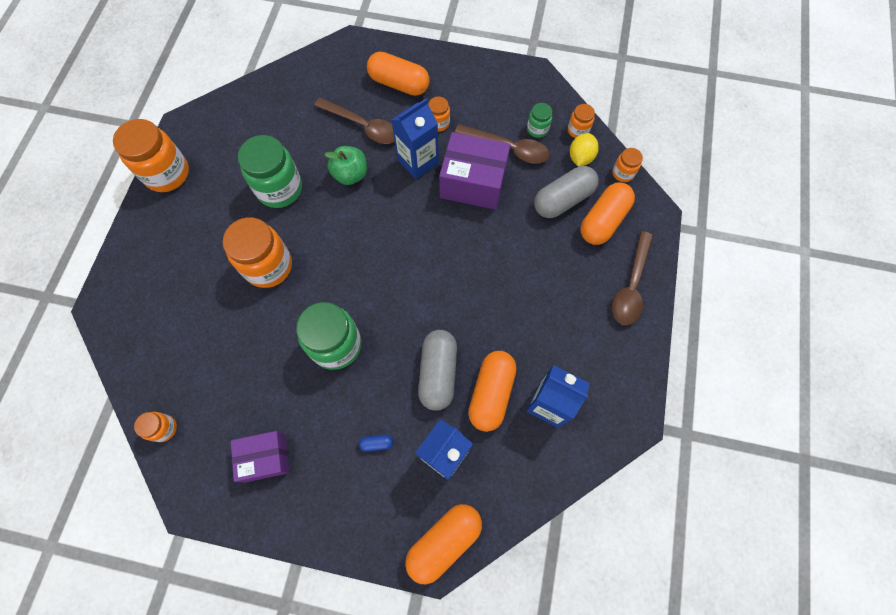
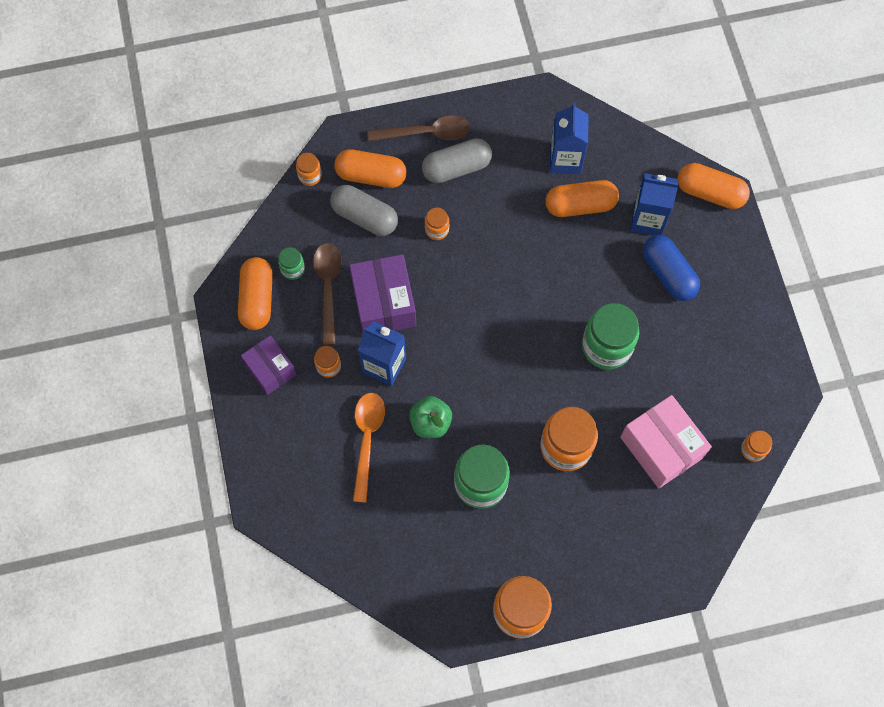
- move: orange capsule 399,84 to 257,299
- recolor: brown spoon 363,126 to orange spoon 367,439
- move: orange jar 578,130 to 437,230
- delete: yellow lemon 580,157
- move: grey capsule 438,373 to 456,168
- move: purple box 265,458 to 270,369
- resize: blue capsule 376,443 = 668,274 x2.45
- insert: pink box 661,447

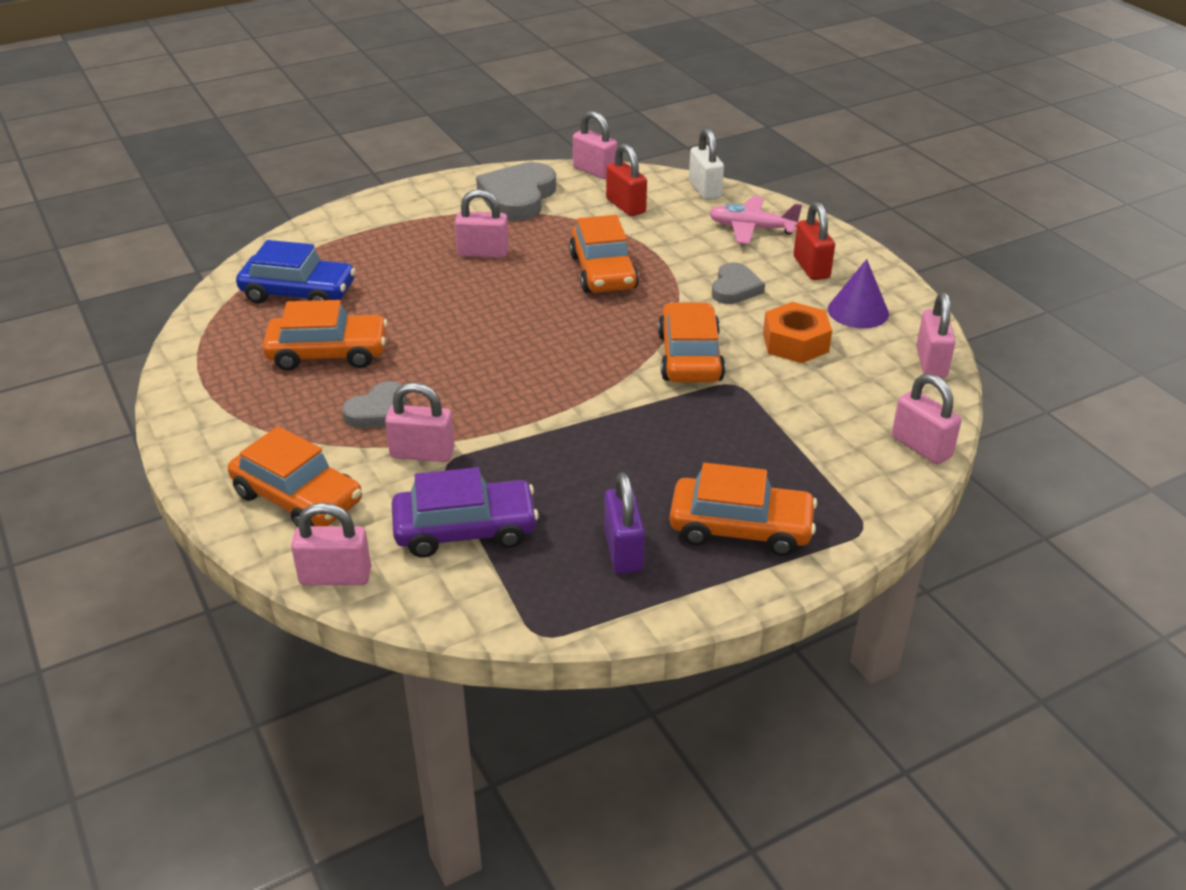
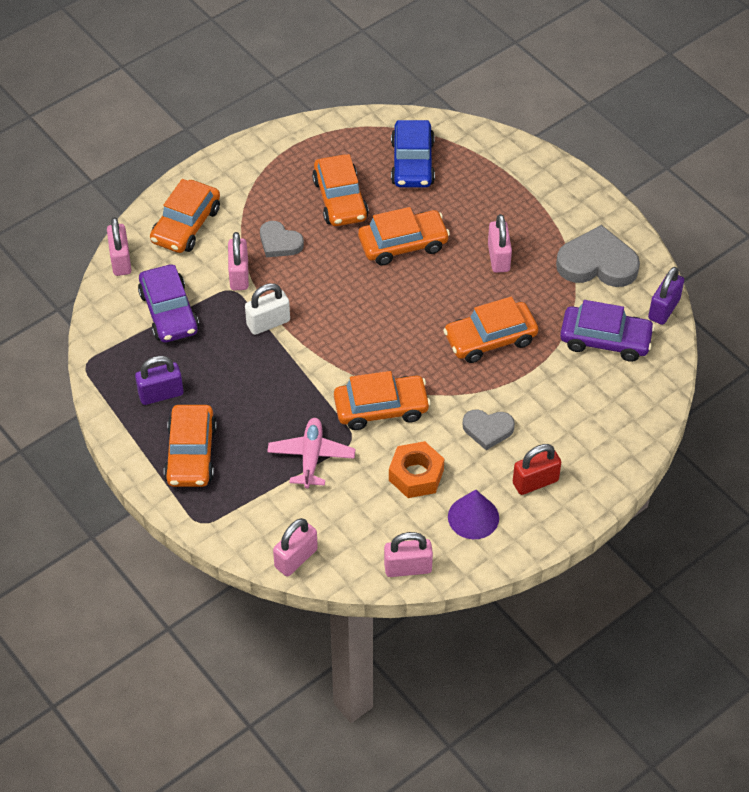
- recolor: pink padlock 594,171 to purple padlock 664,309
- move: white padlock 705,190 to 268,323
- replace: red padlock 625,206 to purple car 605,340
- move: pink plane 751,228 to 311,457
- insert: orange car 403,244

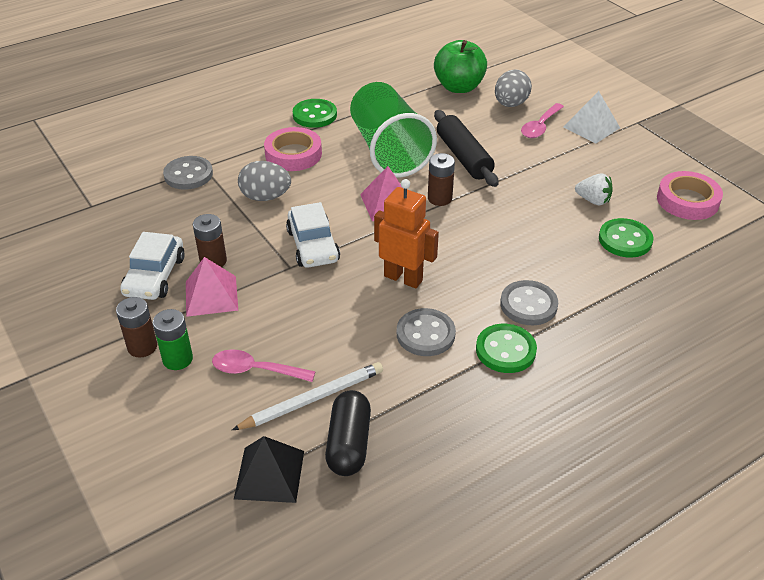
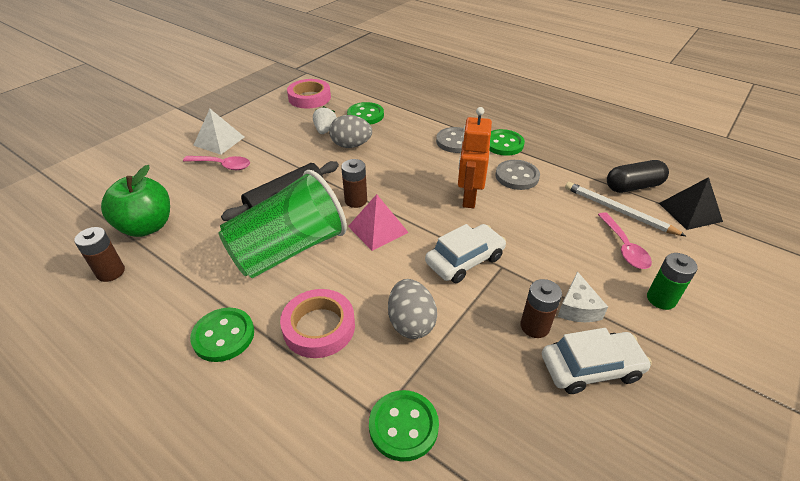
- move: grey egg 510,104 to 351,145
- recolor: grey button 188,175 to green button 403,426
- replace: pink pyramid 211,295 to white cheese 577,308
- move: brown battery 142,347 to 111,272

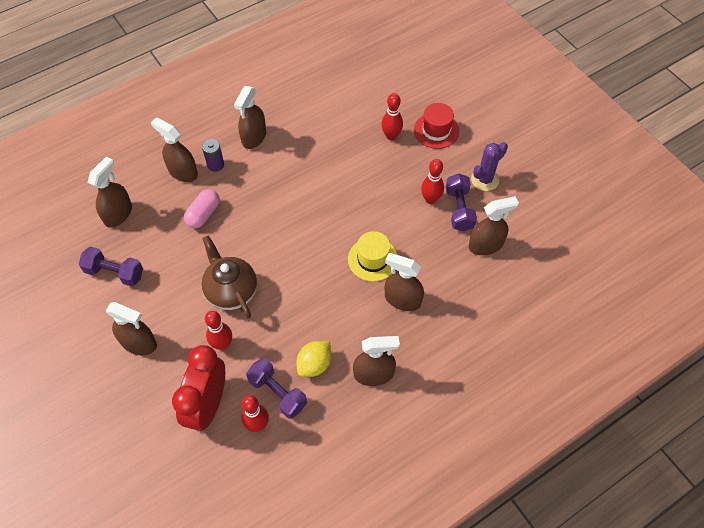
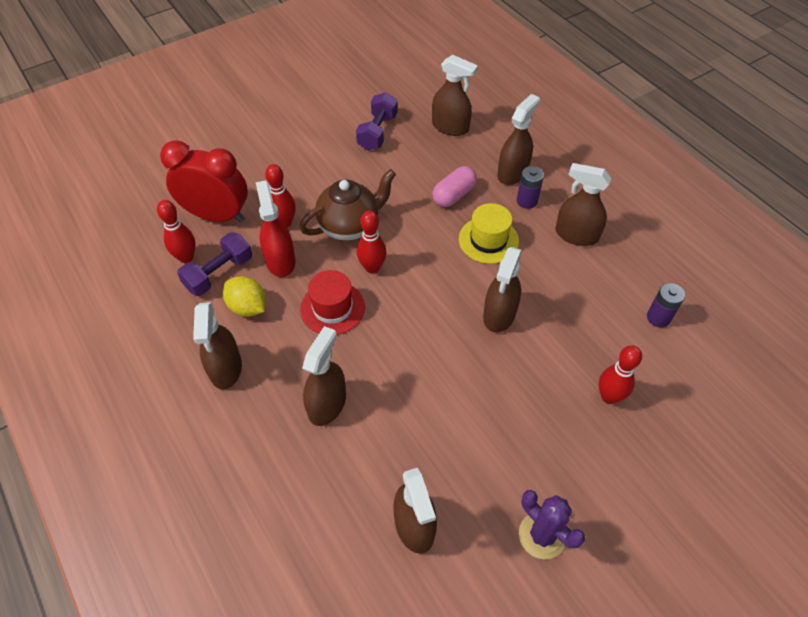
- move: red hat 436,130 to 332,308
- move: red bowling pin 430,199 to 372,268
- delete: purple dumbbell 459,209
- rotate: pink capsule 203,214 = 454,195 75 degrees counterclockwise
- move: yellow hat 373,259 to 488,240
- move: brown spray bottle 139,343 to 499,314
- insert: red spray bottle 280,261
- insert: purple battery 658,317

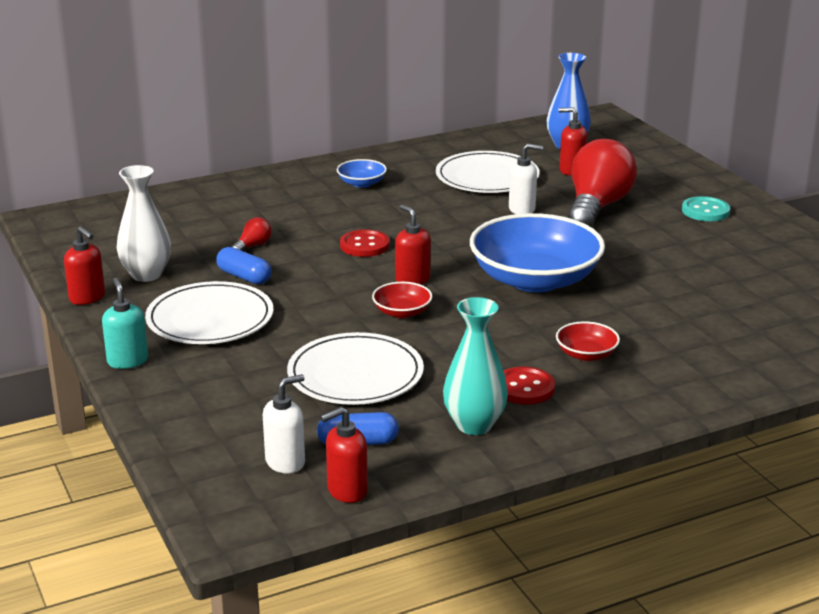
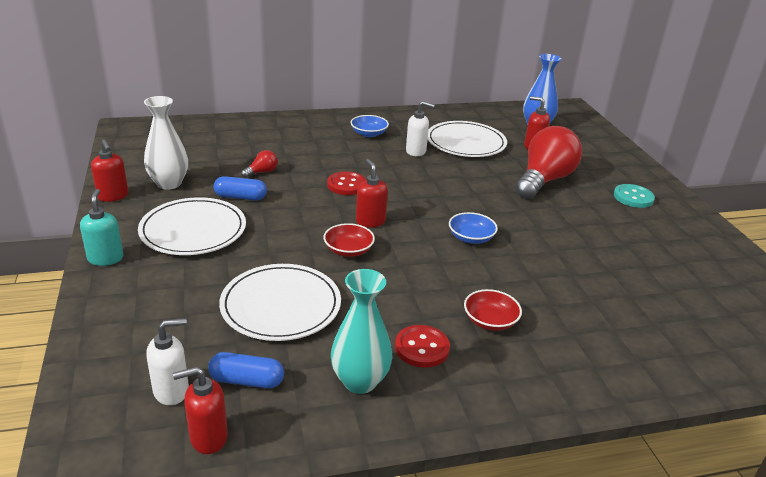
- move: white soap dispenser 522,209 to 416,151
- resize: blue bowl 535,279 = 471,238 x0.43
- rotate: blue capsule 244,277 = 240,197 45 degrees counterclockwise

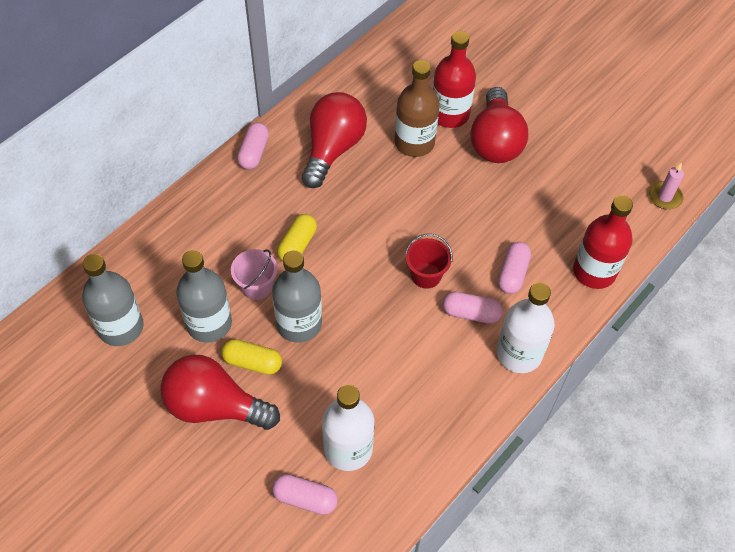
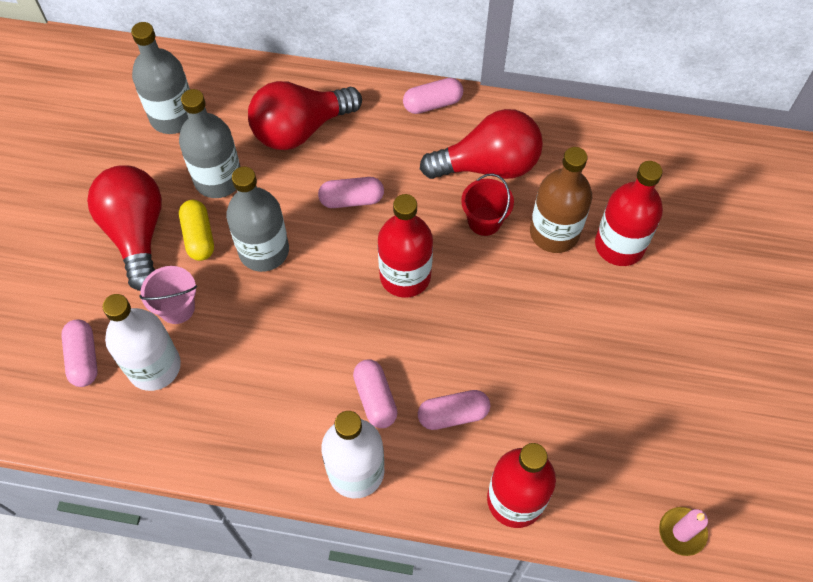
- move: red light bulb 495,141 to 300,129
- recolor: yellow capsule 297,245 to pink capsule 351,199
- move: red bucket 426,275 to 484,221
- move: pink bucket 256,287 to 177,308
- insert: red bottle 405,276

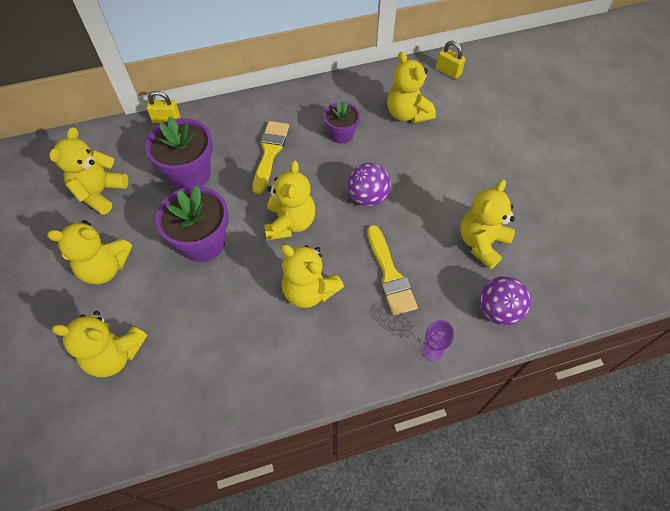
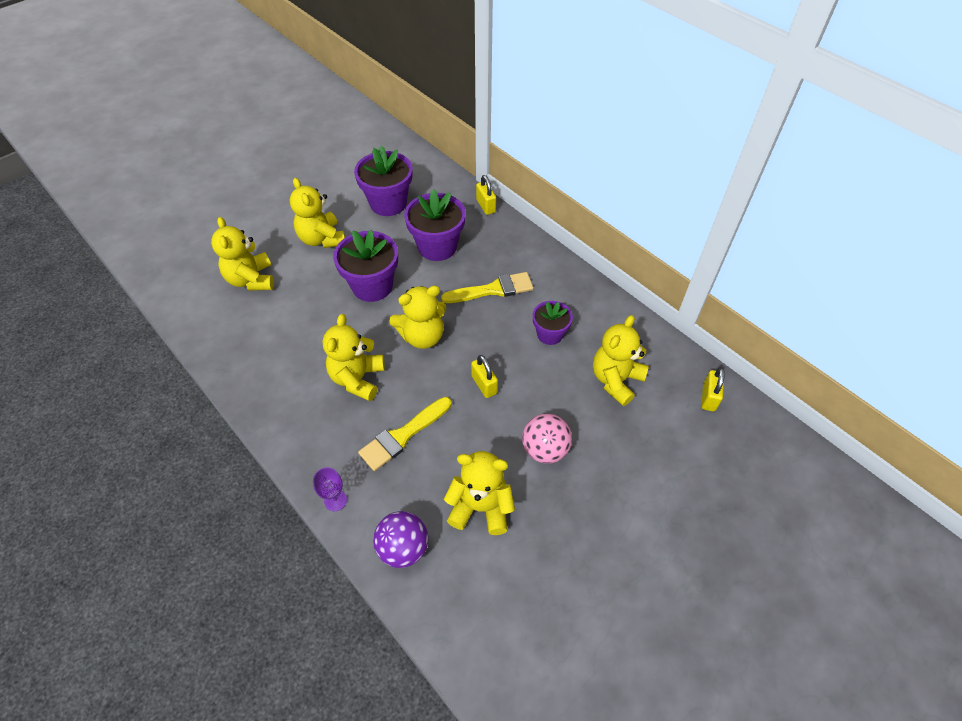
- replace: yellow teddy bear 100,193 to purple flower pot 388,203
- replace: purple ball 367,197 to yellow padlock 484,385
- insert: pink ball 545,449

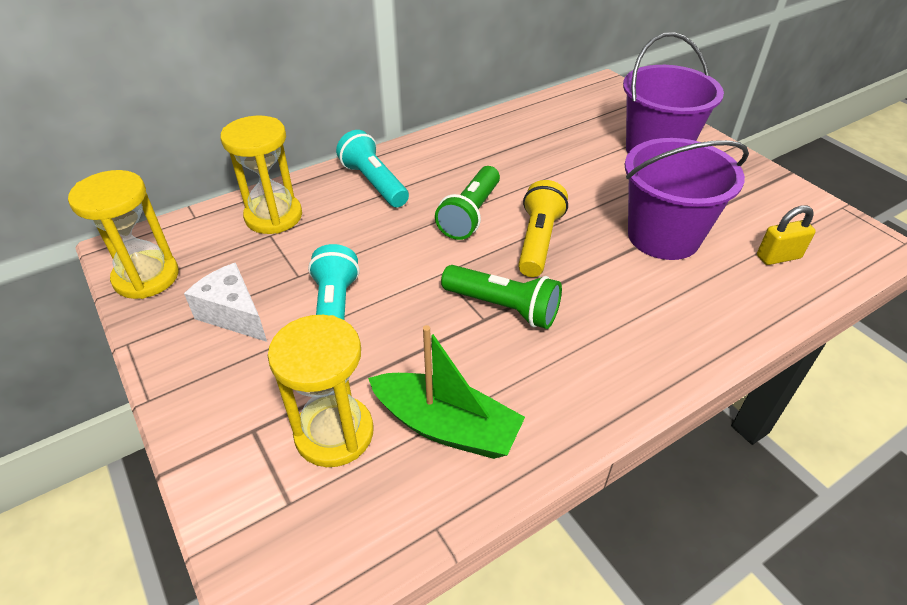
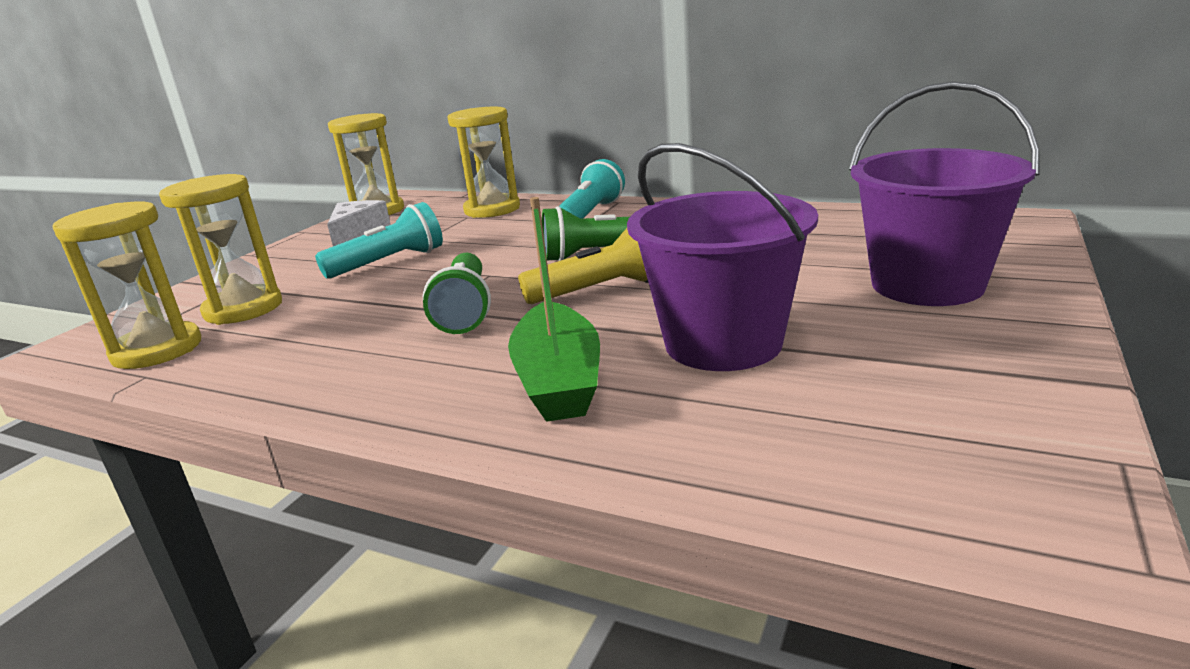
- delete: yellow padlock 778,257
- move: green boat 446,426 to 558,380
- insert: yellow hourglass 157,350

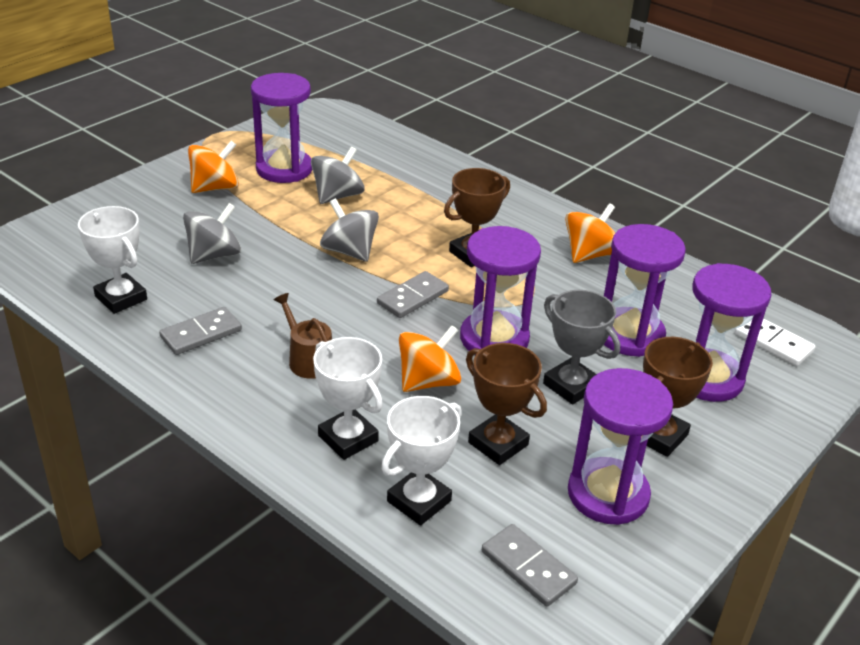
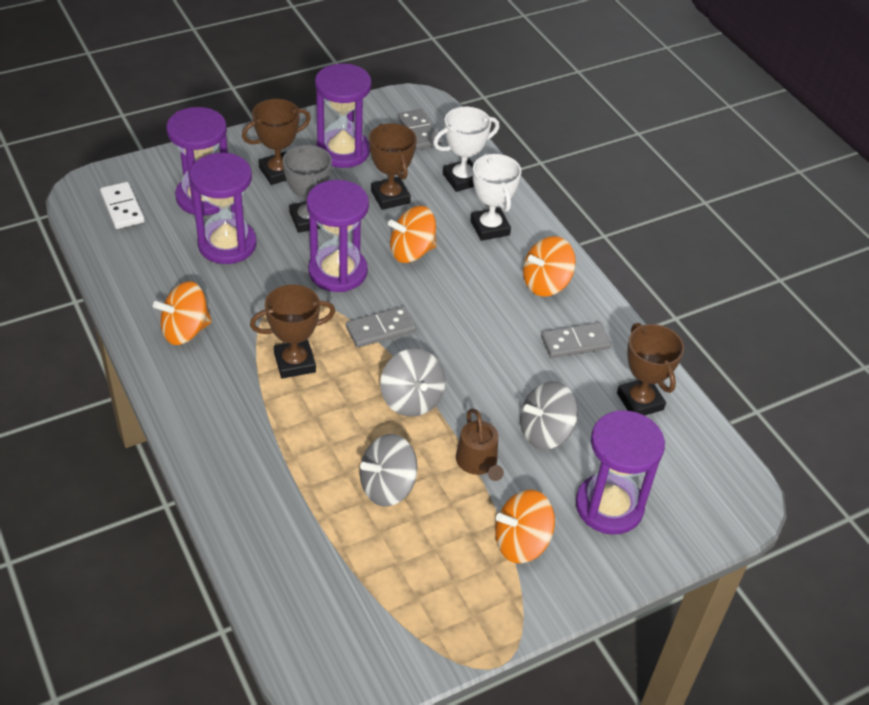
- move: purple hourglass 284,169 to 609,506
- recolor: white trophy 121,298 to brown trophy 640,401
- move: brown watering can 308,360 to 478,462
- insert: orange spinning top 546,283

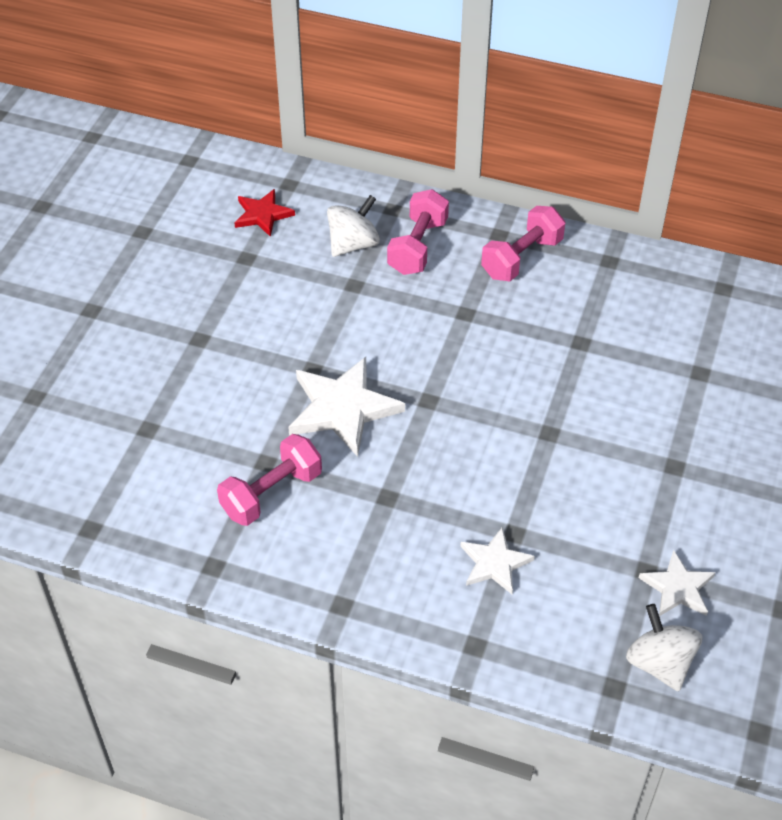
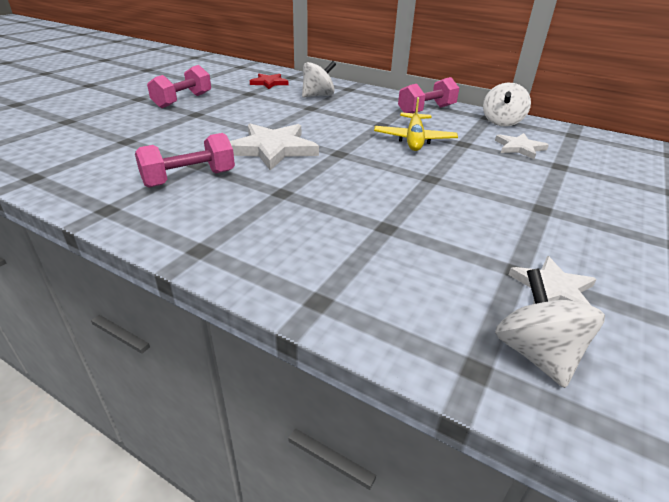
- move: pink dumbbell 418,247 to 183,100
- move: white star 494,563 to 519,148
- insert: white spinning top 501,122
- insert: yellow plane 414,139

